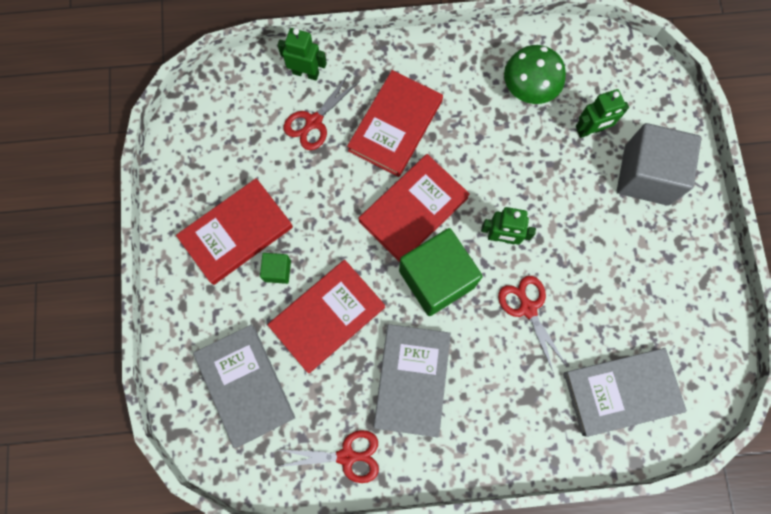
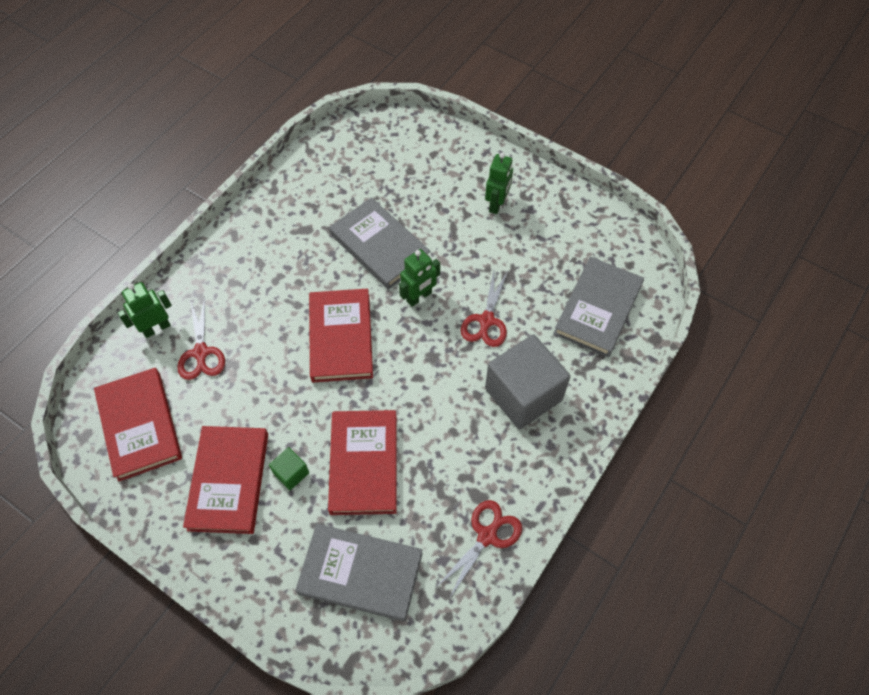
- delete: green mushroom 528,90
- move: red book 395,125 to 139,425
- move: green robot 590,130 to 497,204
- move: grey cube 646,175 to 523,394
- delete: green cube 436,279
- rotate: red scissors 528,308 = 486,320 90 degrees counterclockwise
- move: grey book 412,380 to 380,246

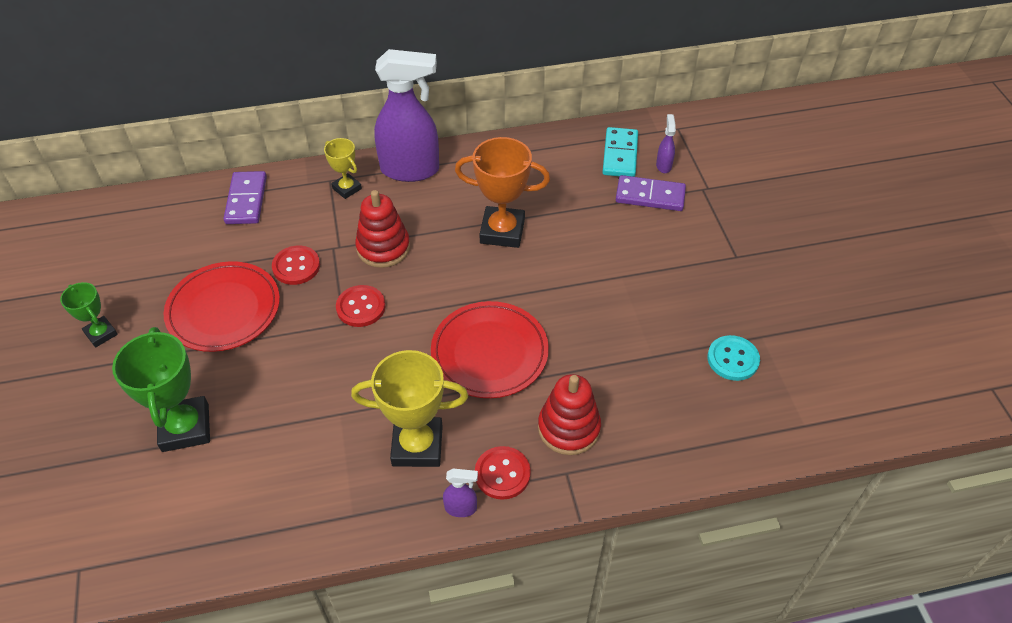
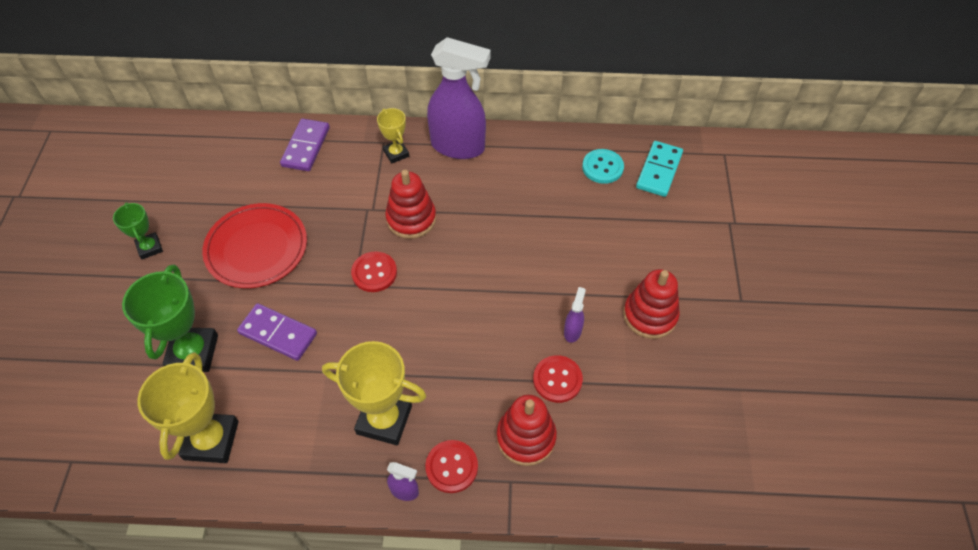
- move: purple spray bottle 663,165 to 572,331
- delete: orange trophy 502,231
- move: purple domino 650,196 to 278,333
- move: red button 296,266 to 557,380
- delete: red plate 489,352
- move: turquoise button 733,359 to 602,167
- insert: red stacking toy 650,315
- insert: yellow trophy 211,440

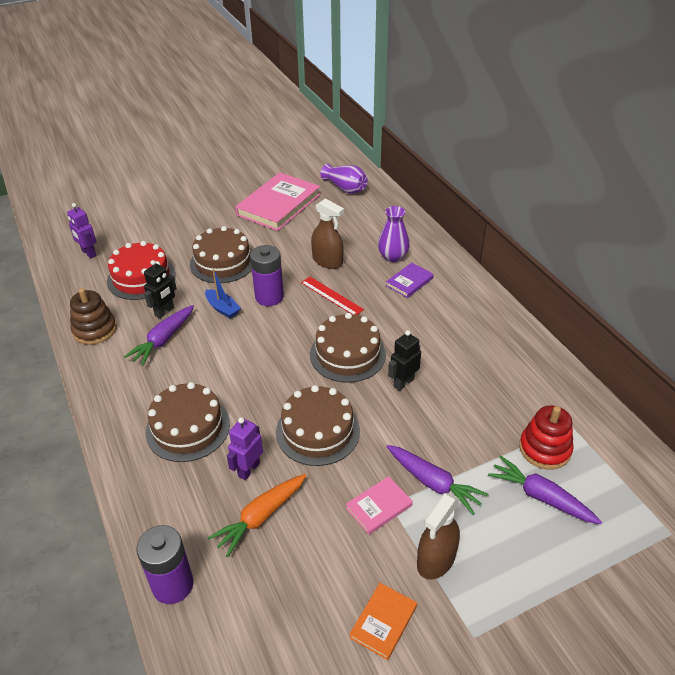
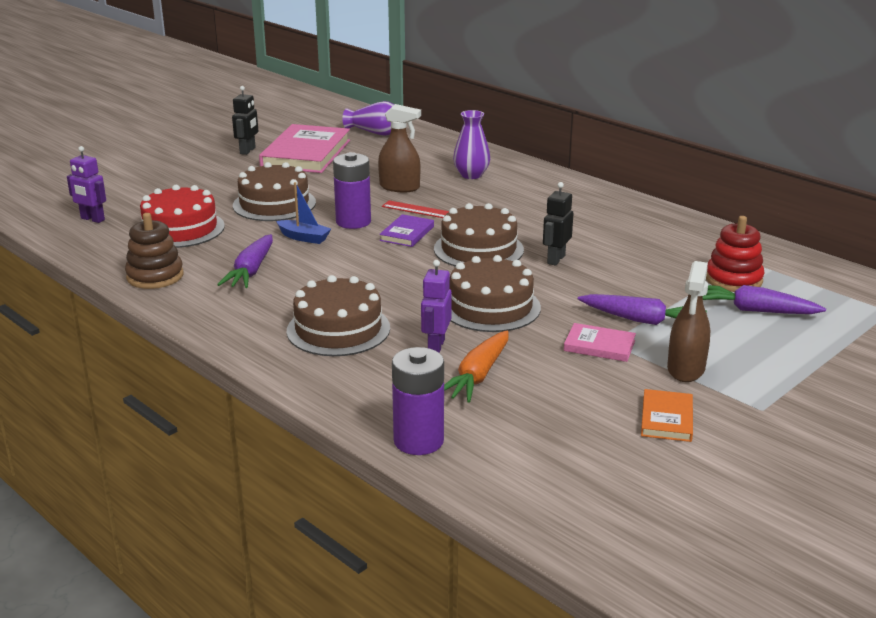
- move: black robot 164,312 to 248,151
- move: purple book 409,282 to 407,233
- rotate: pink book 379,507 = 599,346 75 degrees clockwise

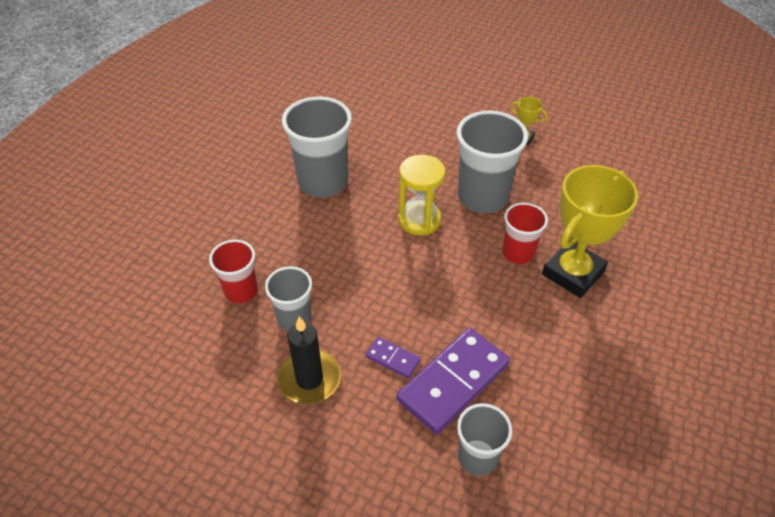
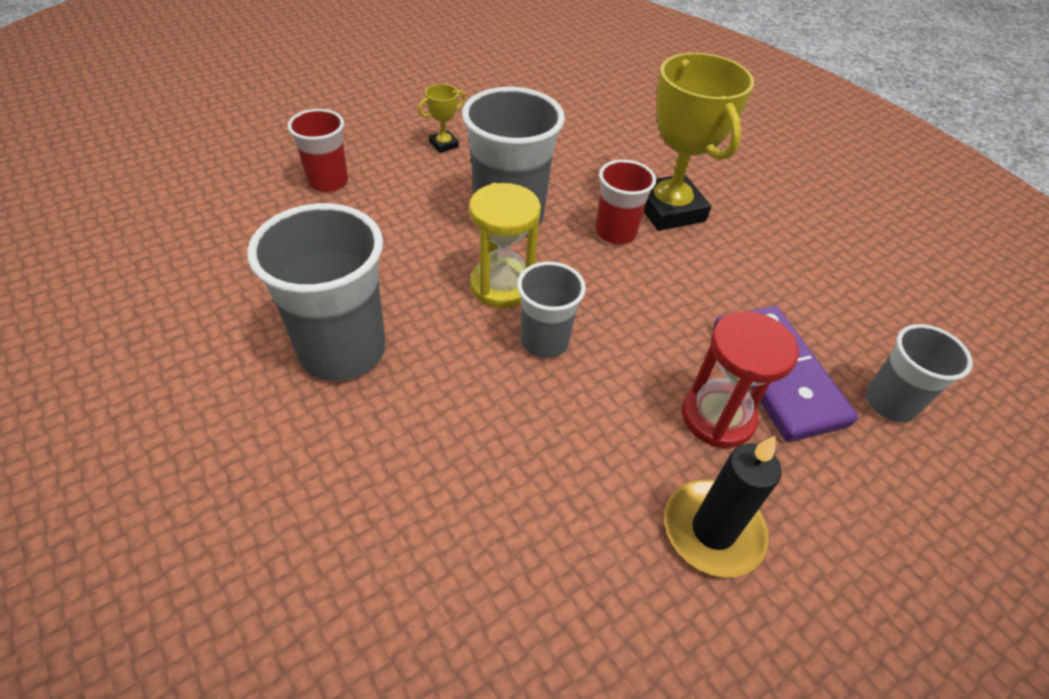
- move: red cup 241,291 to 328,182
- move: grey cup 294,318 to 544,341
- replace: purple domino 392,358 to red hourglass 717,417

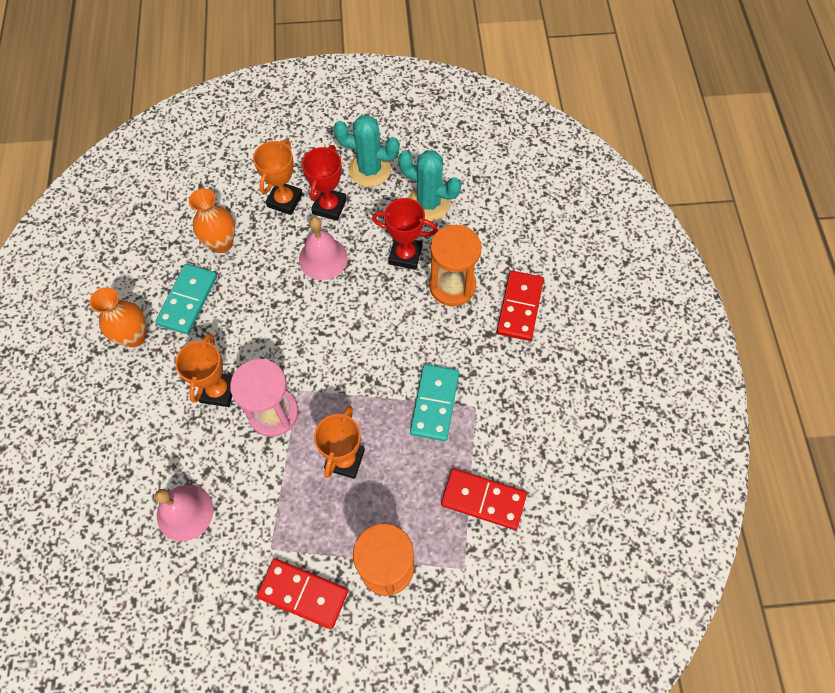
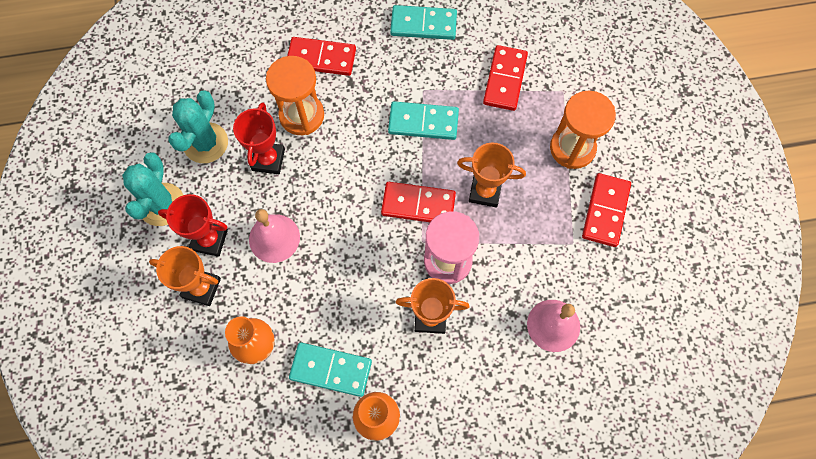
- insert: turquoise domino 423,24
- insert: red domino 418,204

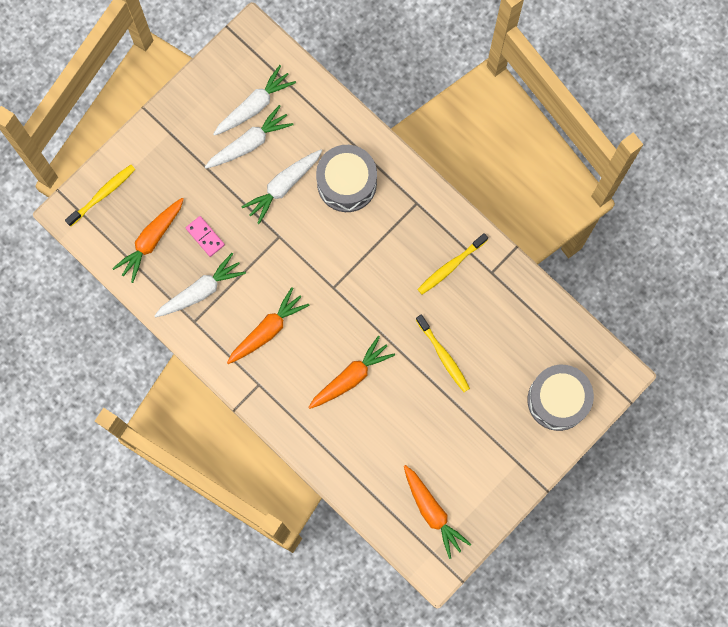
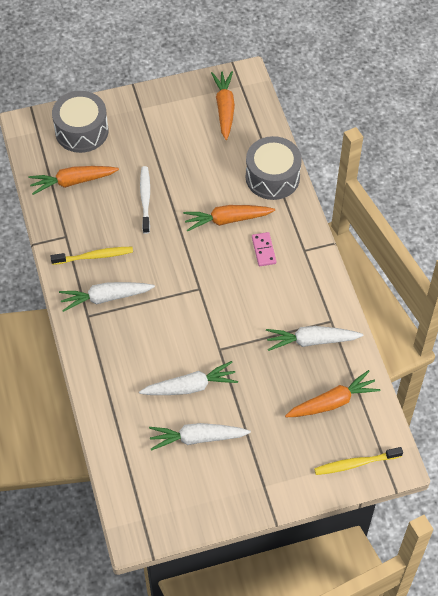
- move: white carrot 254,106 to 105,298
- move: grey drum 346,183 to 272,177
- move: pink domino 205,236 to 263,250
- move: orange carrot 267,330 to 73,182
- recolor: yellow toothbrush 443,356 to white toothbrush 145,199

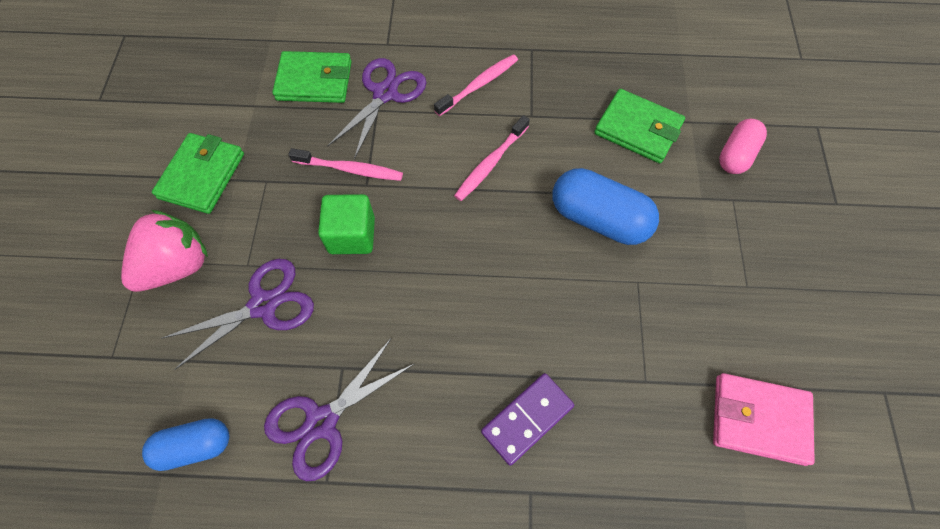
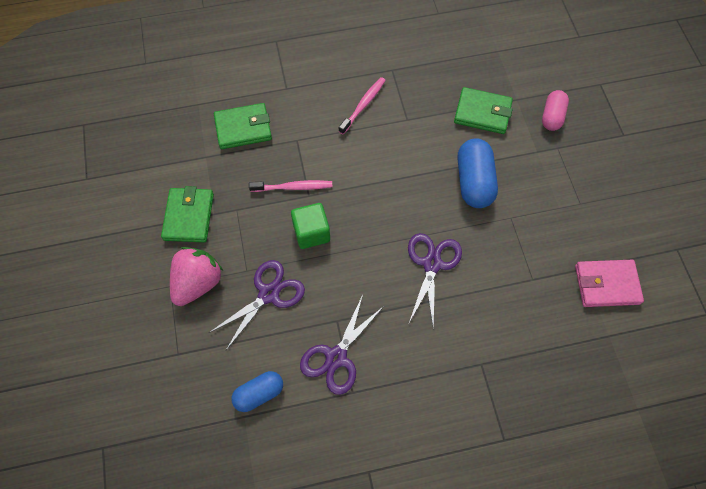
- move: purple scissors 385,94 to 432,264
- delete: pink toothbrush 490,163
- rotate: blue capsule 599,219 = 474,182 75 degrees clockwise
- delete: purple domino 527,419

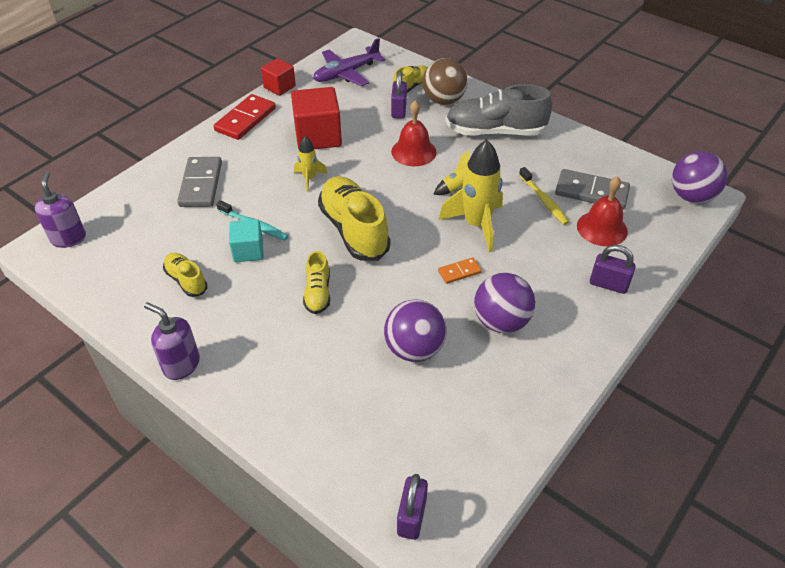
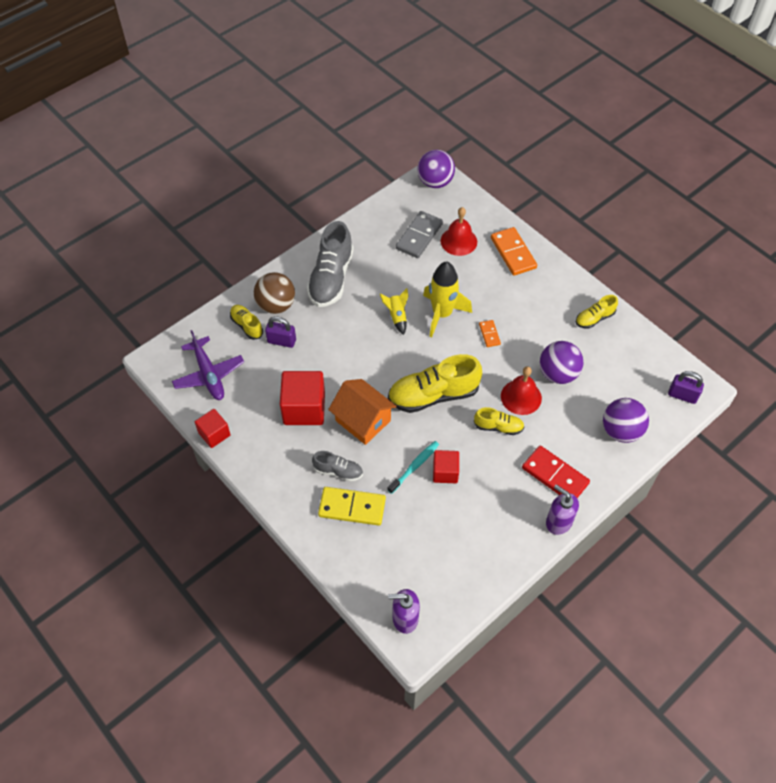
- move: red domino 245,119 to 555,475
- move: red bell 413,151 to 521,397
- replace: yellow rocket 309,179 to orange house 363,420
- recolor: grey domino 201,184 to yellow domino 352,507
- delete: yellow toothbrush 544,200
- recolor: turquoise cube 248,251 to red cube 445,472
- replace: purple padlock 608,284 to orange domino 513,253
- move: yellow shoe 186,280 to 594,318
- move: purple ball 501,321 to 621,431
- rotate: purple soap dispenser 181,365 = 558,522 90 degrees clockwise
- insert: grey shoe 338,471

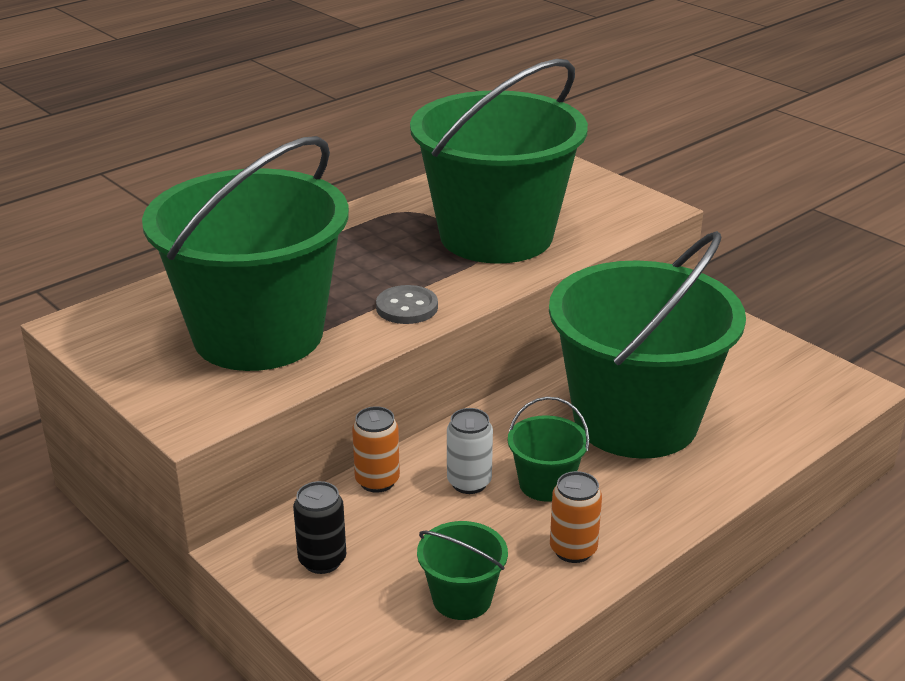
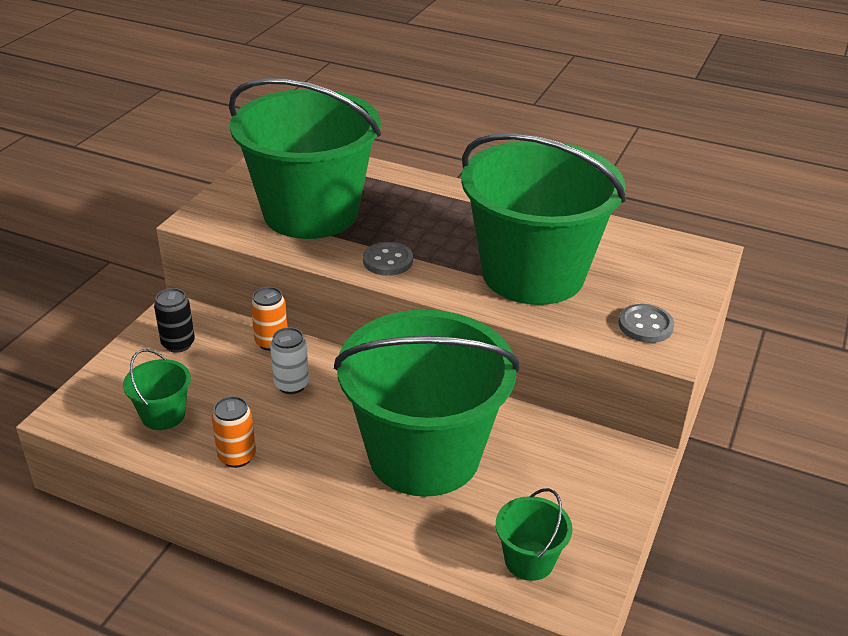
- move: green bucket 545,484 to 529,560
- insert: grey button 645,325

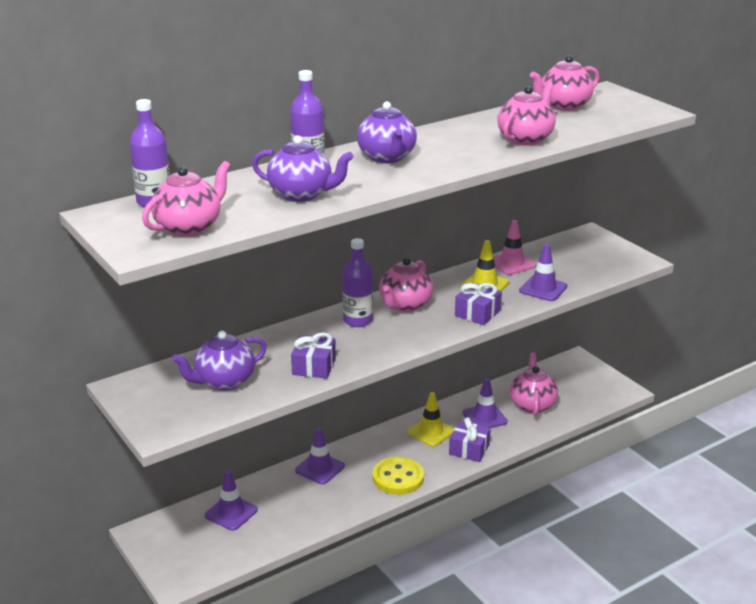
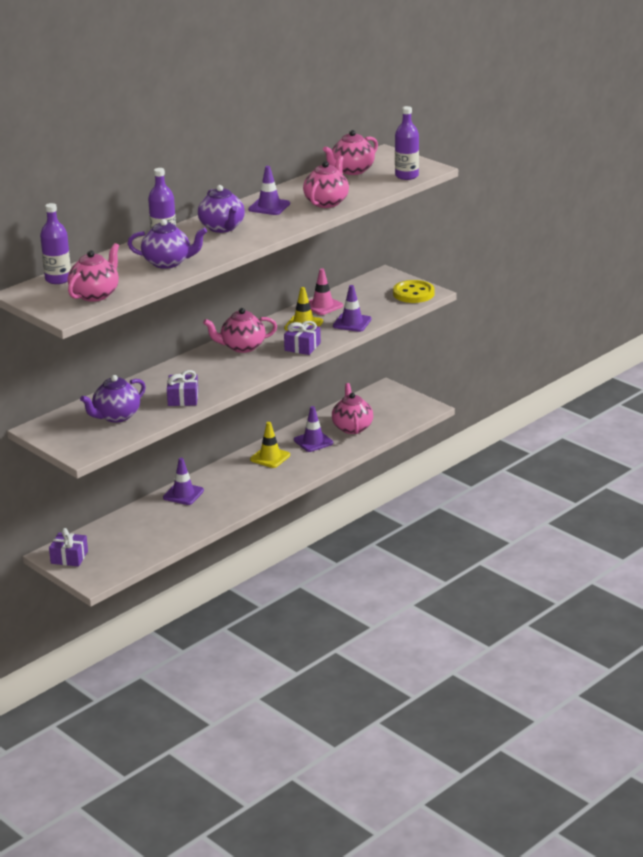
- move: purple bottle 358,320 to 406,176
- rotate: pink teapot 405,305 = 242,347 60 degrees clockwise
- move: purple gift 469,449 to 69,557
- move: yellow button 398,478 to 413,293
- move: purple traffic cone 231,513 to 269,207

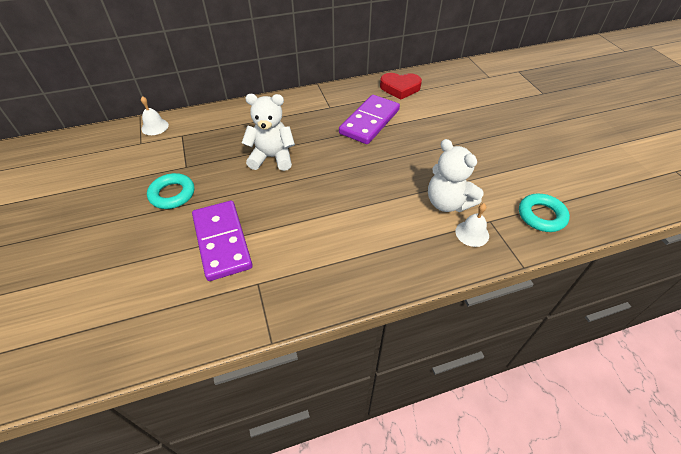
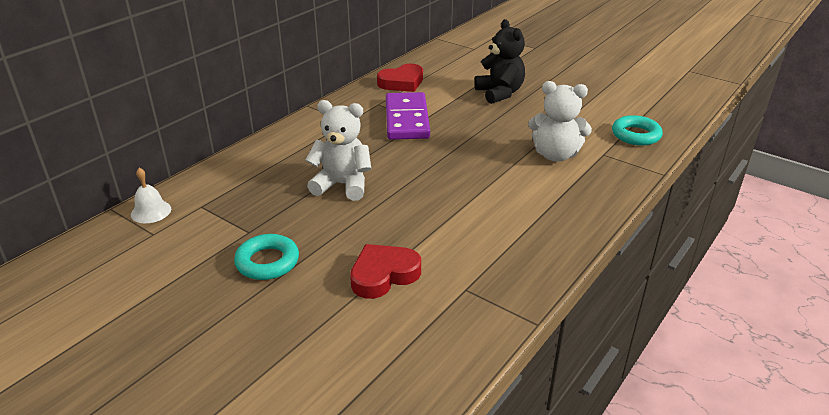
- rotate: white teddy bear 272,157 = 342,185 45 degrees clockwise
- replace: purple domino 222,241 to red heart 383,275
- delete: white bell 472,233
- insert: black teddy bear 499,93

